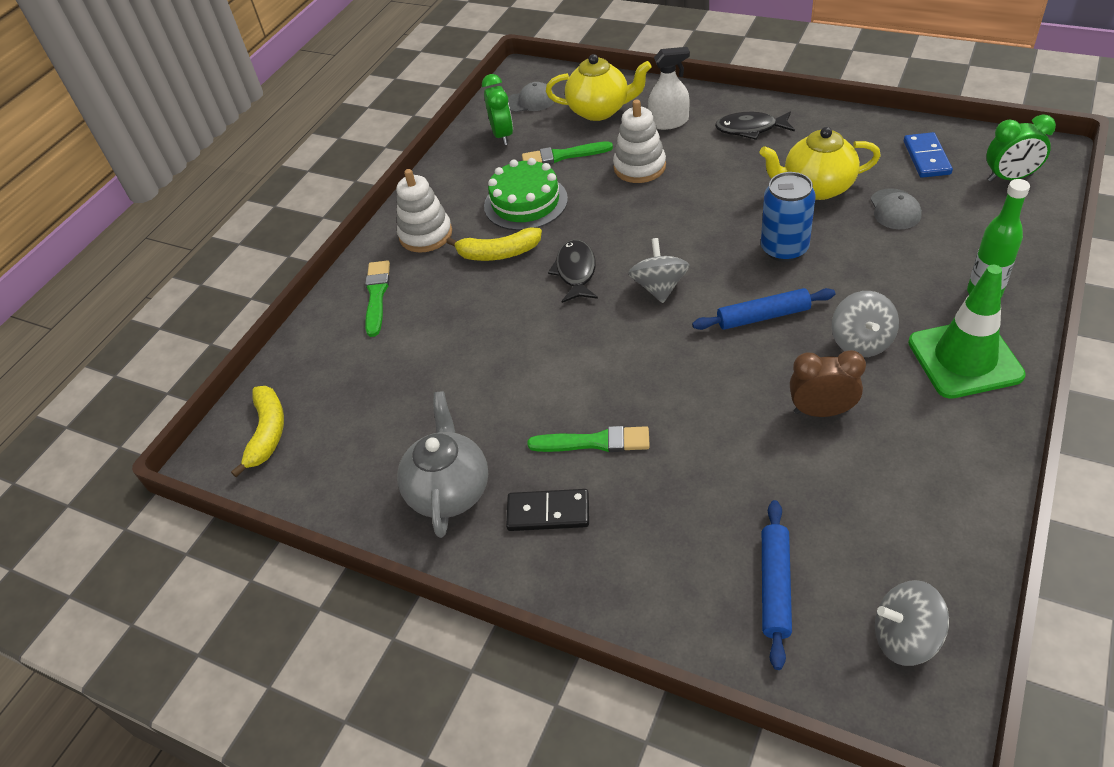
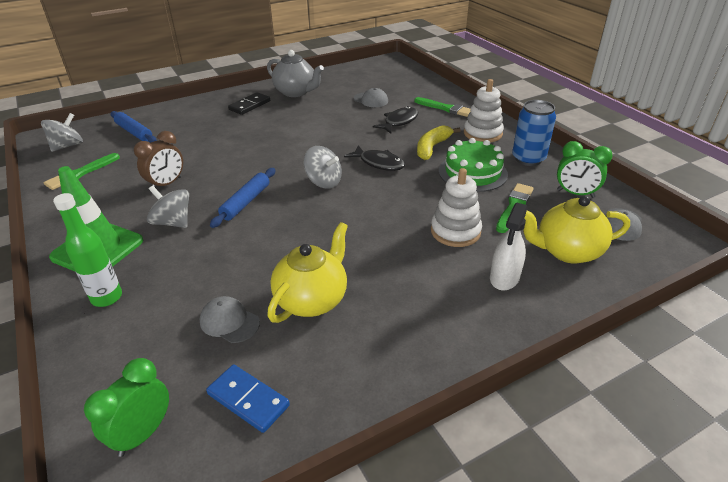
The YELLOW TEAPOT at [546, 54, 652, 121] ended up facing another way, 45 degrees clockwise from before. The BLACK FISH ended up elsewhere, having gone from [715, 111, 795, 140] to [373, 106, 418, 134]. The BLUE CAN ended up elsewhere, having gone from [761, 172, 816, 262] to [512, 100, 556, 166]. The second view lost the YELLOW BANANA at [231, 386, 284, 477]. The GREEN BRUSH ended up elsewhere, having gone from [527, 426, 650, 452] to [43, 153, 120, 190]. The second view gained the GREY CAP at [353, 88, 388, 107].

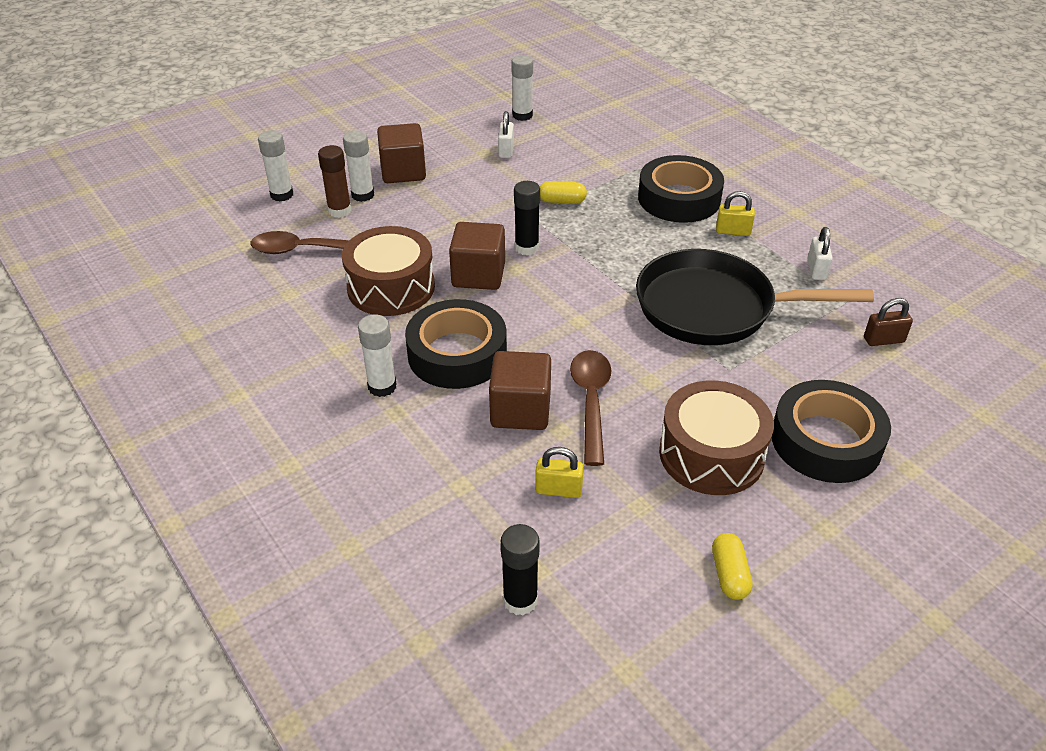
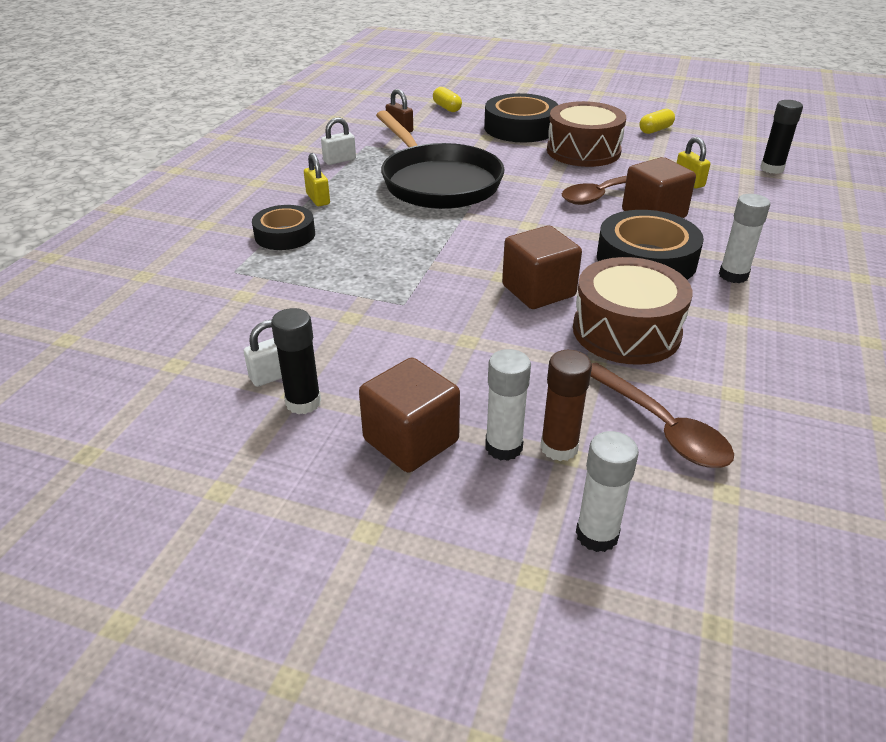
The second view lost the WHITE GLUE STICK at [512, 55, 533, 121]. The size of the BLACK TAPE at [638, 155, 724, 223] changed by a factor of 0.64. The BLACK GLUE STICK ended up elsewhere, having gone from [514, 181, 540, 255] to [271, 308, 321, 414]. The YELLOW CAPSULE ended up elsewhere, having gone from [540, 181, 587, 204] to [433, 87, 462, 112].

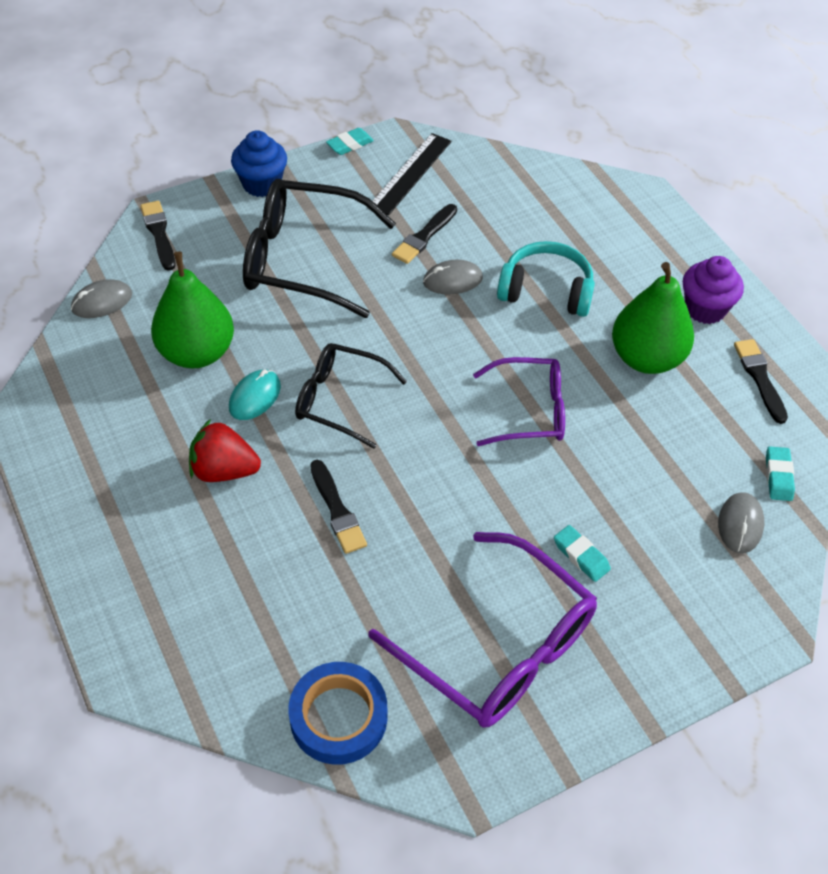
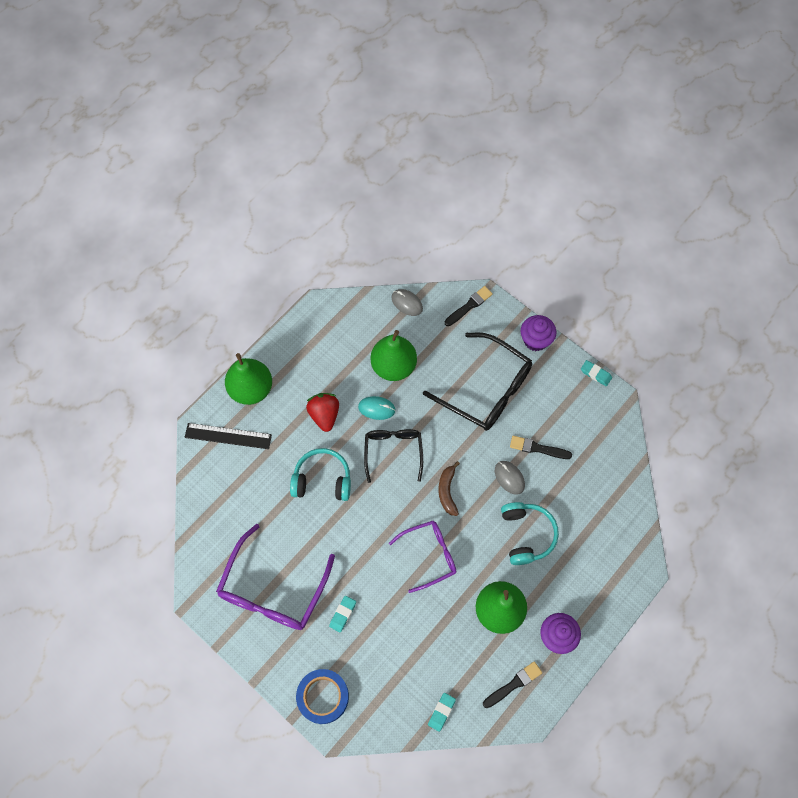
What was the BLUE CUPCAKE at [231, 130, 287, 197] turned into the PURPLE CUPCAKE at [521, 315, 556, 351]. The BLACK RULER ended up elsewhere, having gone from [373, 133, 452, 215] to [185, 423, 272, 449]. The BLACK GLASSES at [243, 179, 396, 318] ended up facing another way, 135 degrees clockwise from before. The PURPLE GLASSES at [473, 357, 565, 446] ended up facing another way, 90 degrees counterclockwise from before. The TURQUOISE ERASER at [766, 446, 795, 501] ended up facing another way, 45 degrees counterclockwise from before. Where the BLACK BRUSH stood at [310, 460, 367, 554], the TURQUOISE HEADPHONES came to stand at [290, 448, 351, 501]. The second view lost the GREY MOUSE at [718, 492, 764, 553]. The BLUE TAPE ended up elsewhere, having gone from [288, 662, 387, 765] to [296, 669, 349, 724]. The second view gained the GREEN PEAR at [225, 353, 272, 405]. The second view gained the BROWN BANANA at [438, 461, 460, 516].

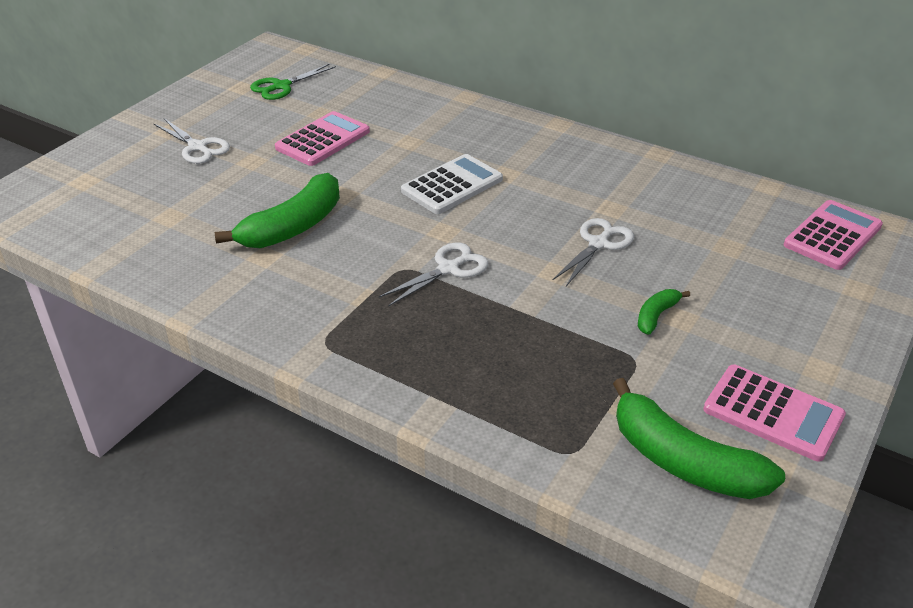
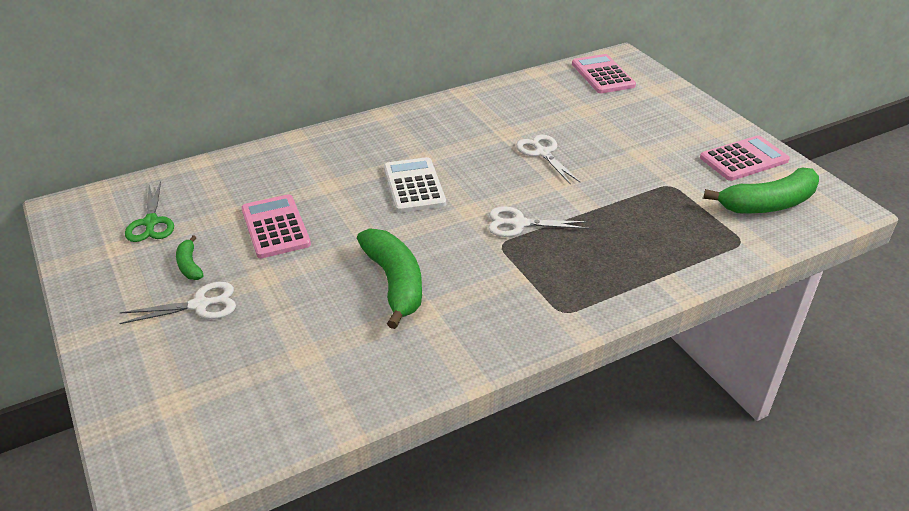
The WHITE SCISSORS at [379, 242, 488, 307] ended up facing another way, 75 degrees counterclockwise from before. The GREEN BANANA ended up elsewhere, having gone from [638, 289, 690, 335] to [176, 235, 204, 280].

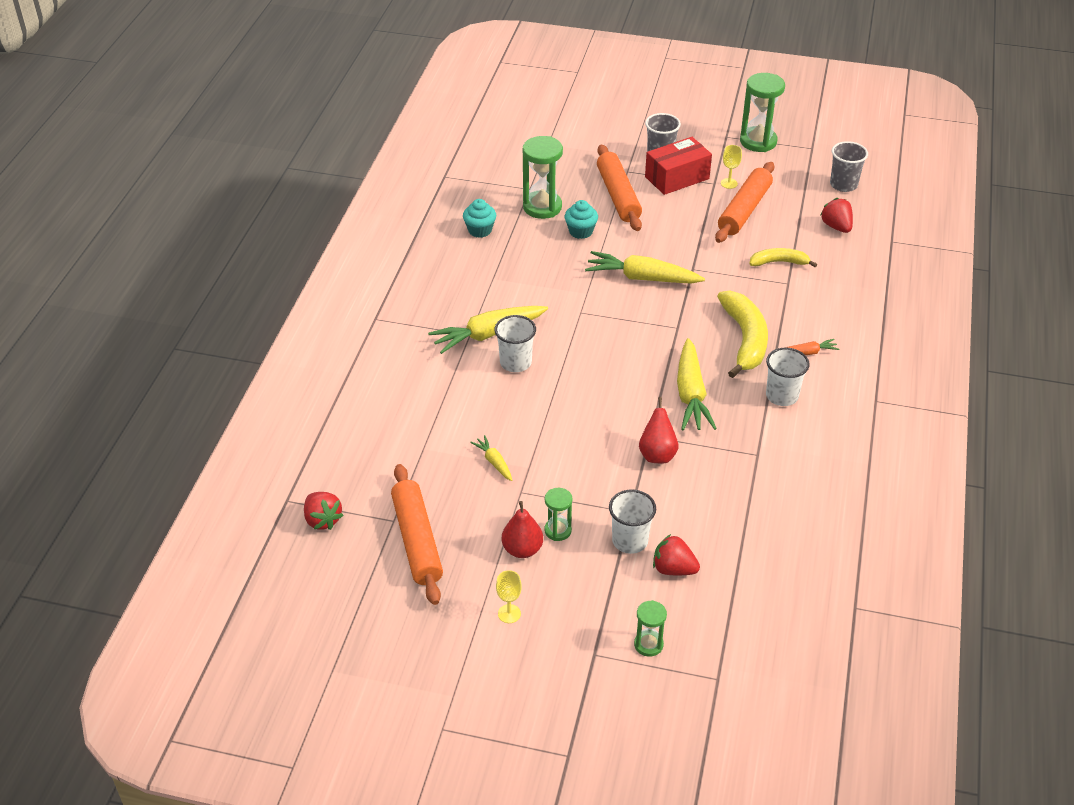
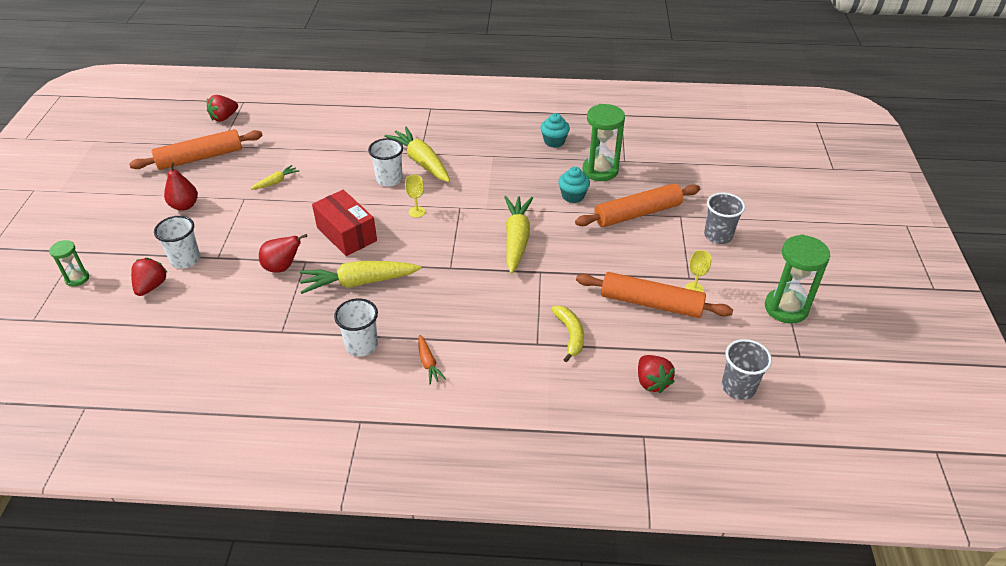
The RED BOX ended up elsewhere, having gone from [645, 137, 712, 195] to [312, 190, 377, 256]. The RED STRAWBERRY at [820, 198, 853, 233] ended up facing another way, 105 degrees clockwise from before. The second view lost the YELLOW BANANA at [717, 291, 768, 378]. The second view lost the GREEN HOURGLASS at [544, 488, 573, 541]. The YELLOW GOBLET ended up elsewhere, having gone from [496, 570, 522, 623] to [405, 175, 425, 218].

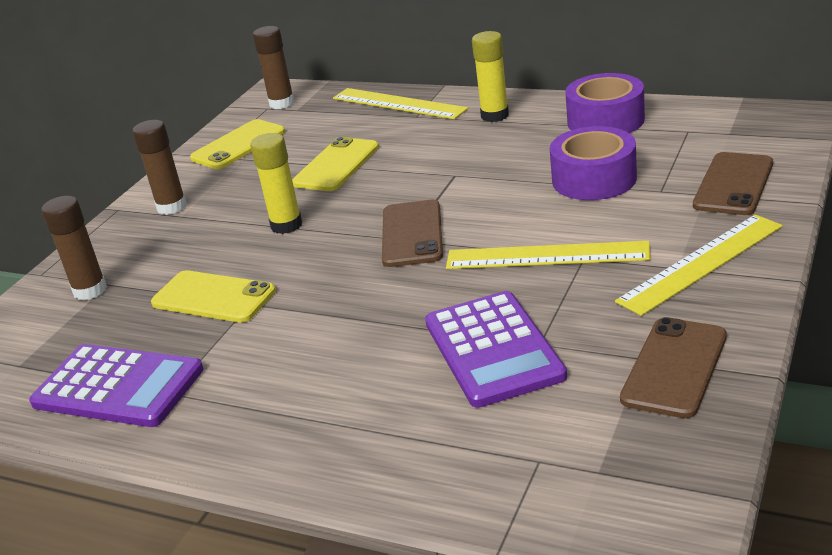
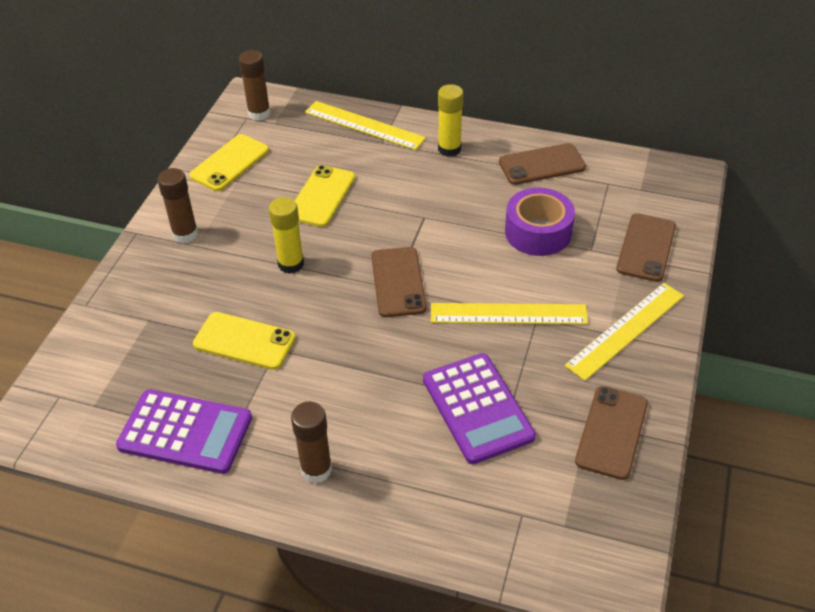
Where the PURPLE TAPE stood at [565, 73, 645, 133], the BROWN PHONE came to stand at [499, 143, 586, 185]. The BROWN GLUE STICK ended up elsewhere, having gone from [41, 196, 107, 300] to [291, 402, 332, 483].

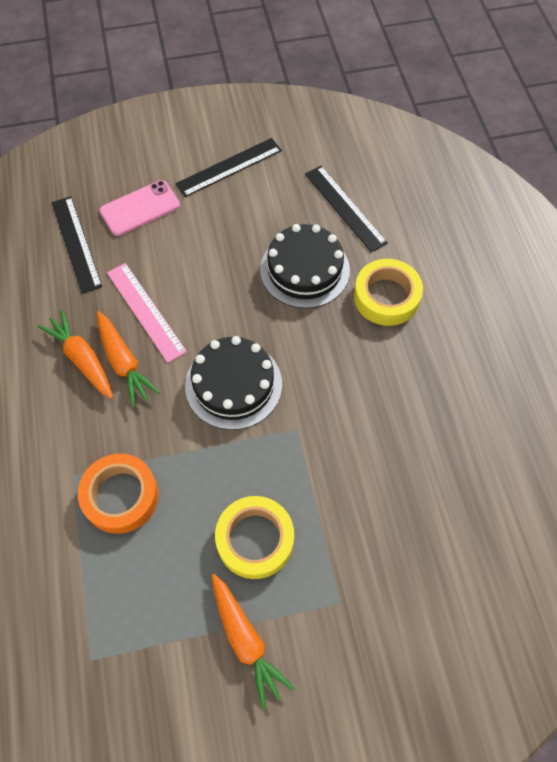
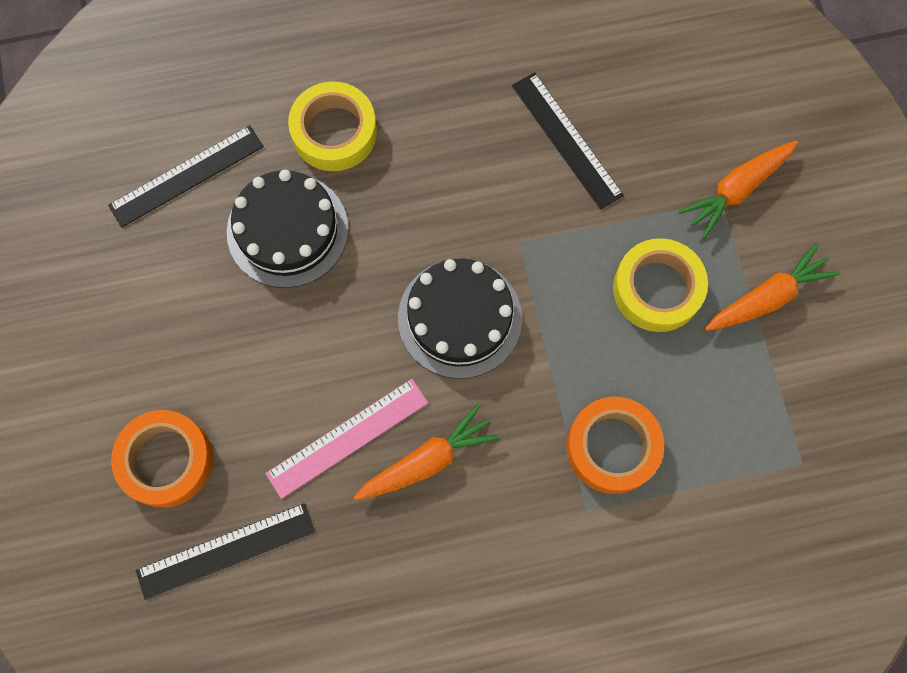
The BLACK RULER ended up elsewhere, having gone from [175, 138, 282, 197] to [512, 72, 624, 210]. Where the PINK PHONE stood at [99, 180, 180, 236], the ORANGE TAPE came to stand at [111, 410, 213, 508]. The ORANGE CARROT ended up elsewhere, having gone from [38, 310, 113, 399] to [679, 141, 798, 239].

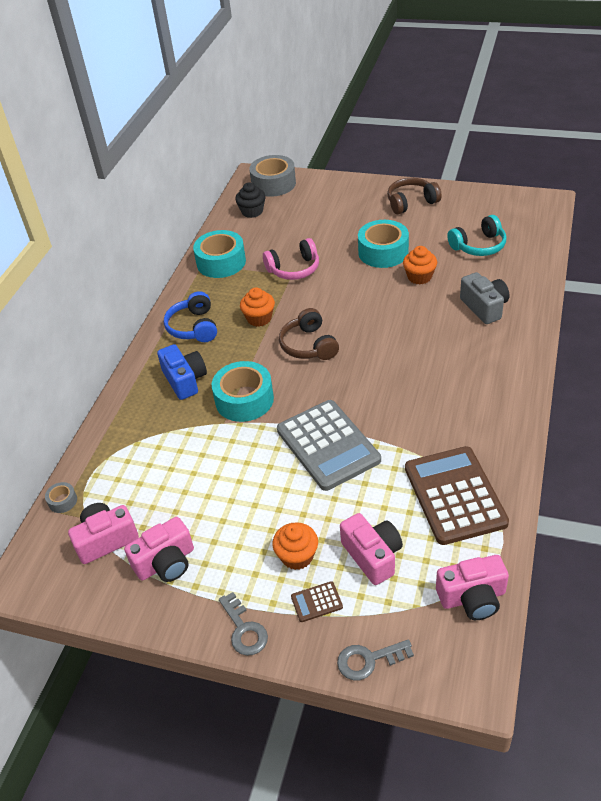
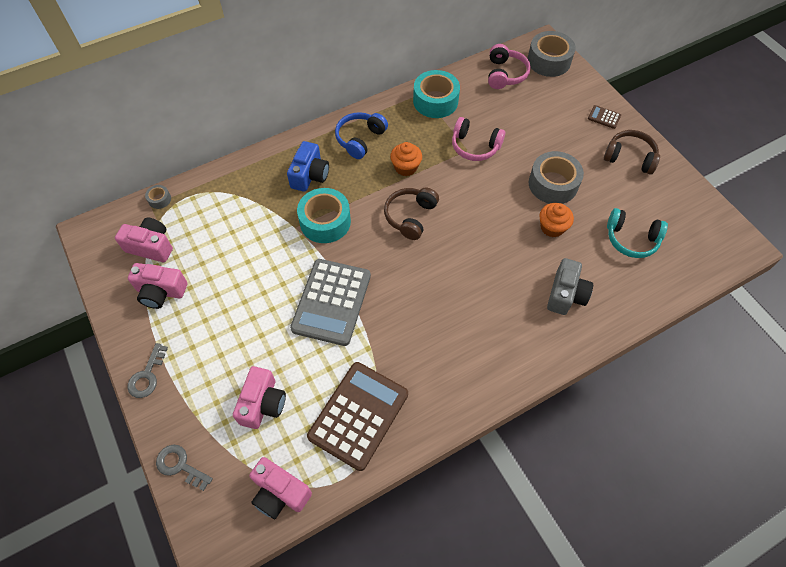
Where the BLACK CUPCAKE stood at [235, 182, 266, 218], the PINK HEADPHONES came to stand at [488, 44, 531, 89]. What was the TURQUOISE TAPE at [358, 220, 409, 268] turned into the GREY TAPE at [529, 151, 584, 204]. The second view lost the ORANGE CUPCAKE at [272, 522, 318, 570]. The BROWN CALCULATOR ended up elsewhere, having gone from [291, 581, 343, 622] to [588, 105, 621, 129].

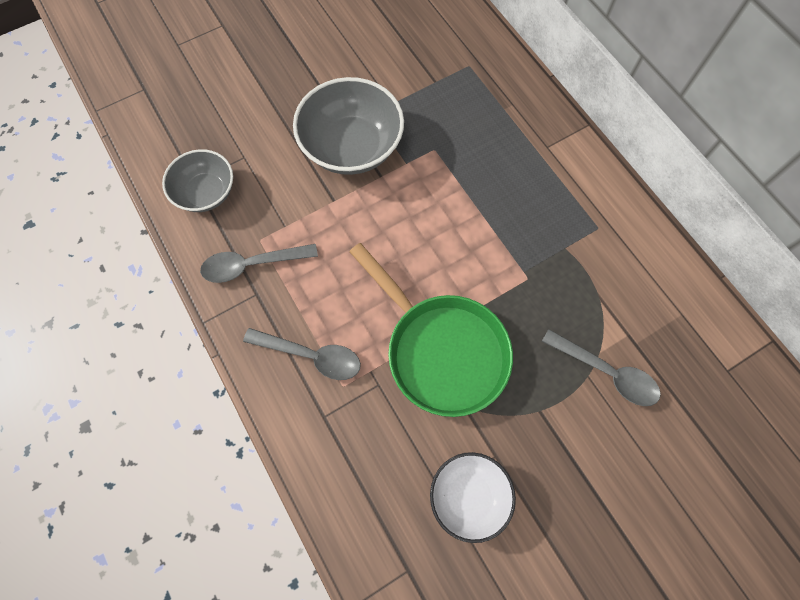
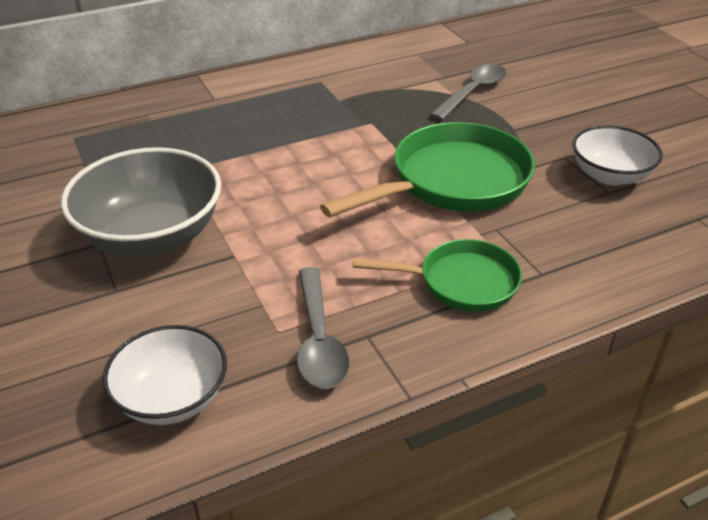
What was the GREY BOWL at [162, 149, 233, 212] turned into the WHITE BOWL at [103, 325, 227, 425]. Where the GREY SPOON stood at [243, 328, 361, 380], the GREEN PAN came to stand at [353, 239, 522, 312].

